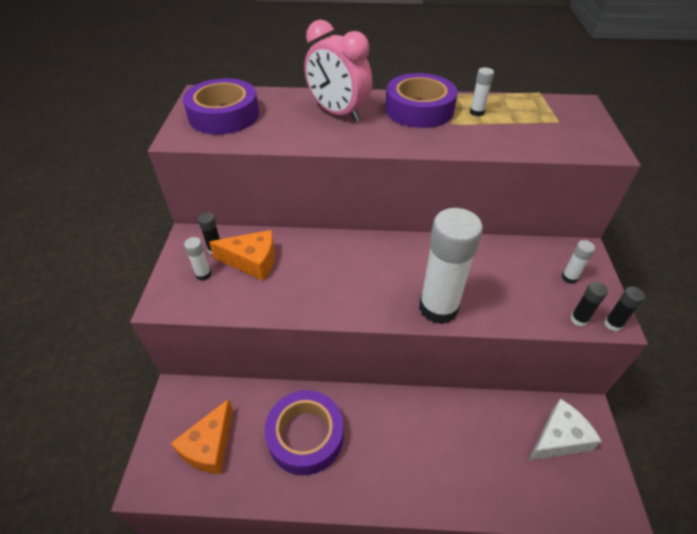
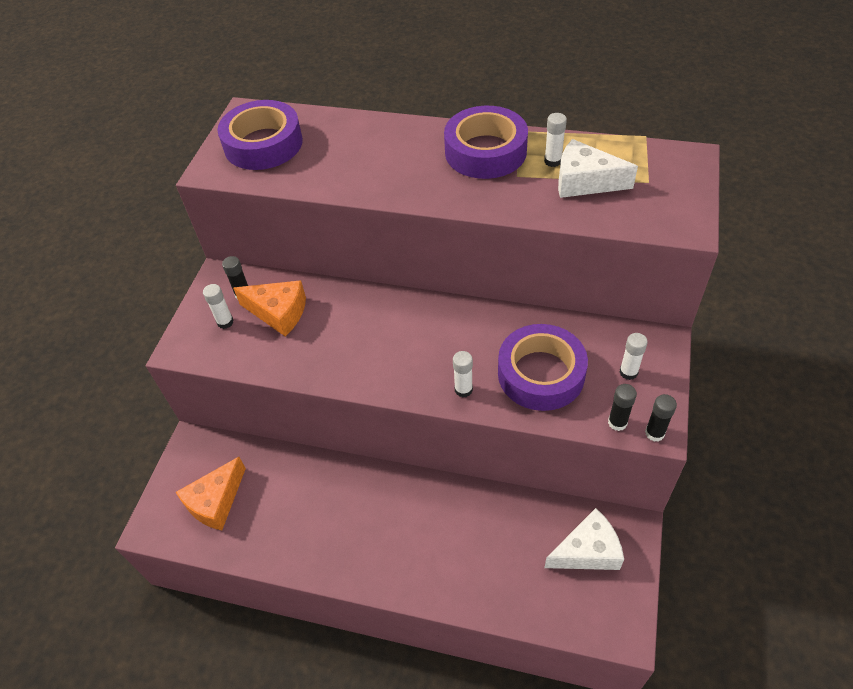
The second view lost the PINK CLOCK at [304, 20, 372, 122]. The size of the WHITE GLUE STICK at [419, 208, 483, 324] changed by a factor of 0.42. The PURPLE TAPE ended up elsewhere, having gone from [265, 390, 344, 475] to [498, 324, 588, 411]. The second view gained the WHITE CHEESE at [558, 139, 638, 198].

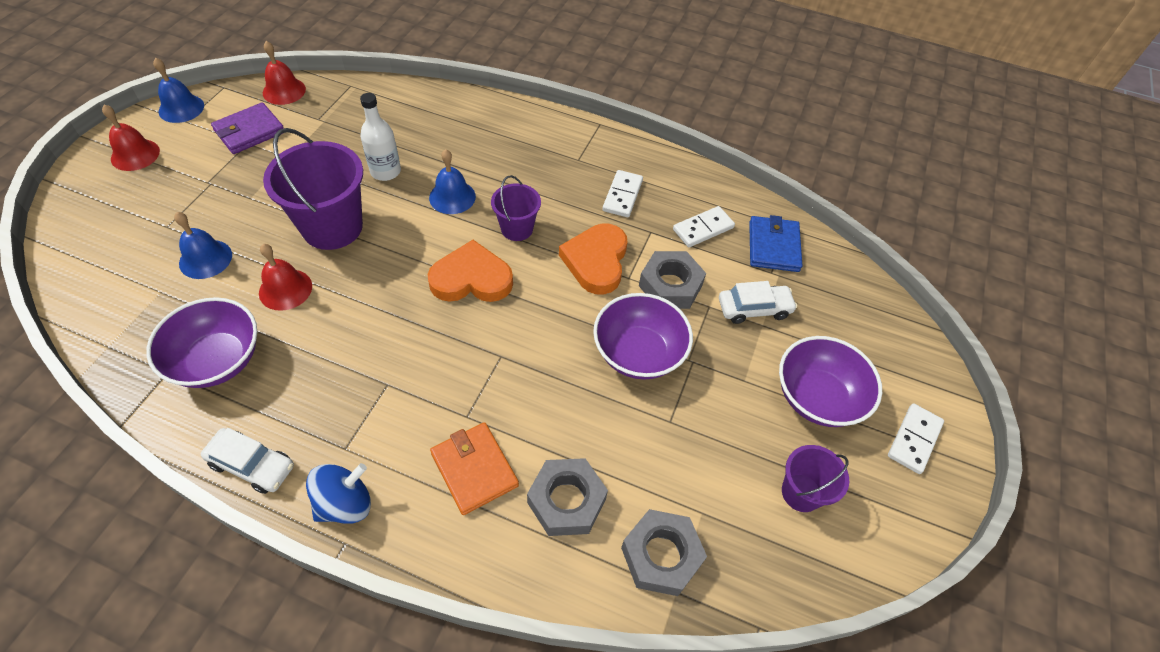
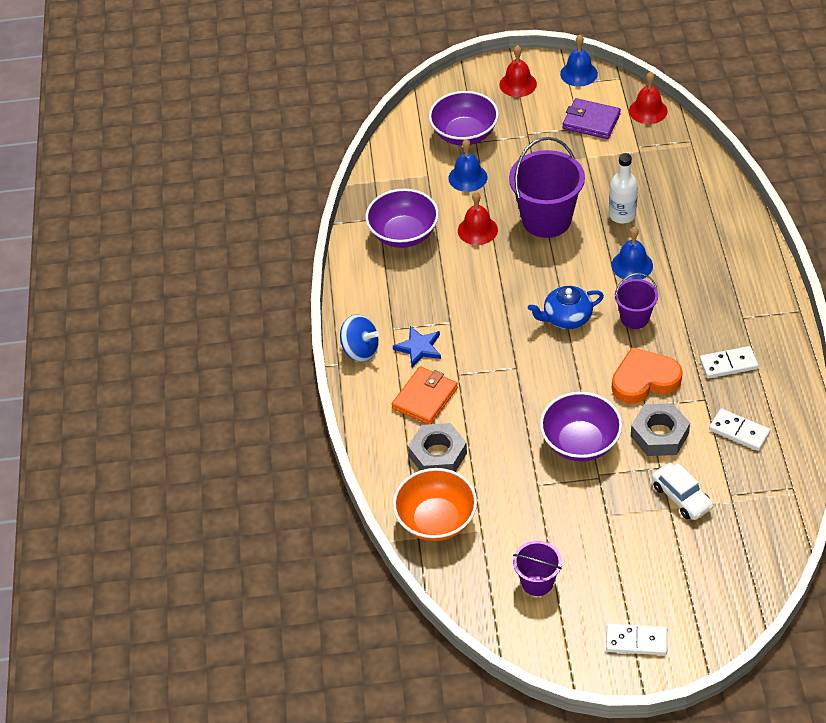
The second view lost the BLUE WALLET at [749, 215, 802, 272]. Where the ORANGE HEART stood at [427, 240, 513, 302], the BLUE TEAPOT came to stand at [528, 286, 604, 329]. The PURPLE BOWL ended up elsewhere, having gone from [779, 336, 882, 427] to [429, 91, 499, 145]. The second view lost the WHITE CAR at [201, 428, 294, 494]. Where the GREY NUT stood at [621, 509, 707, 596], the ORANGE BOWL came to stand at [393, 468, 477, 541]. The second view gained the BLUE STAR at [393, 326, 441, 367].

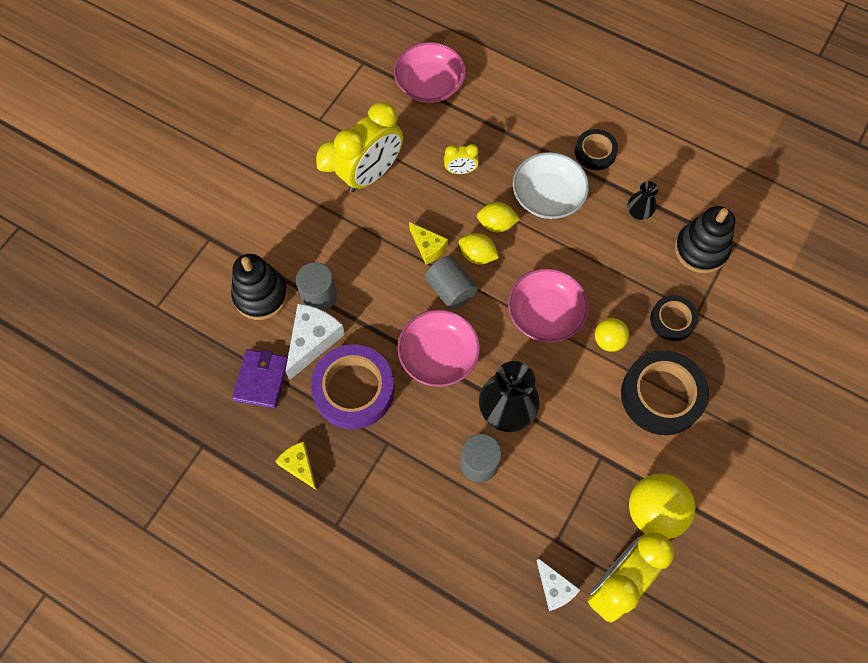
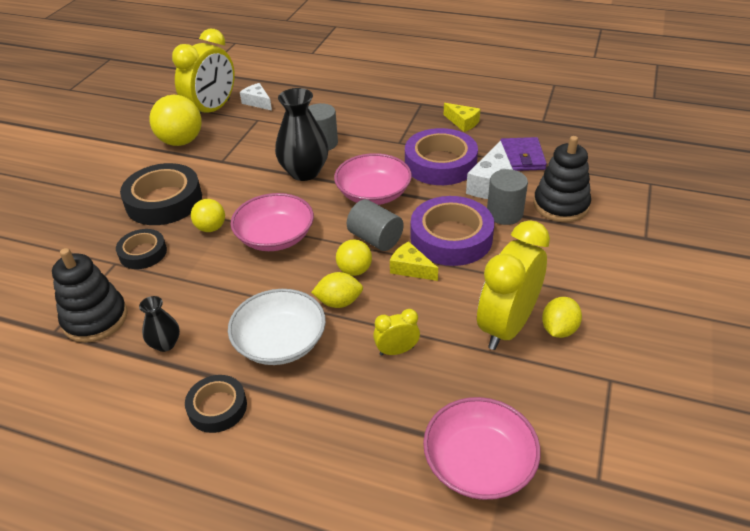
Where the YELLOW LEMON stood at [459, 233, 499, 265], the YELLOW BALL came to stand at [336, 239, 372, 276]. The second view gained the PURPLE TAPE at [411, 196, 494, 266].

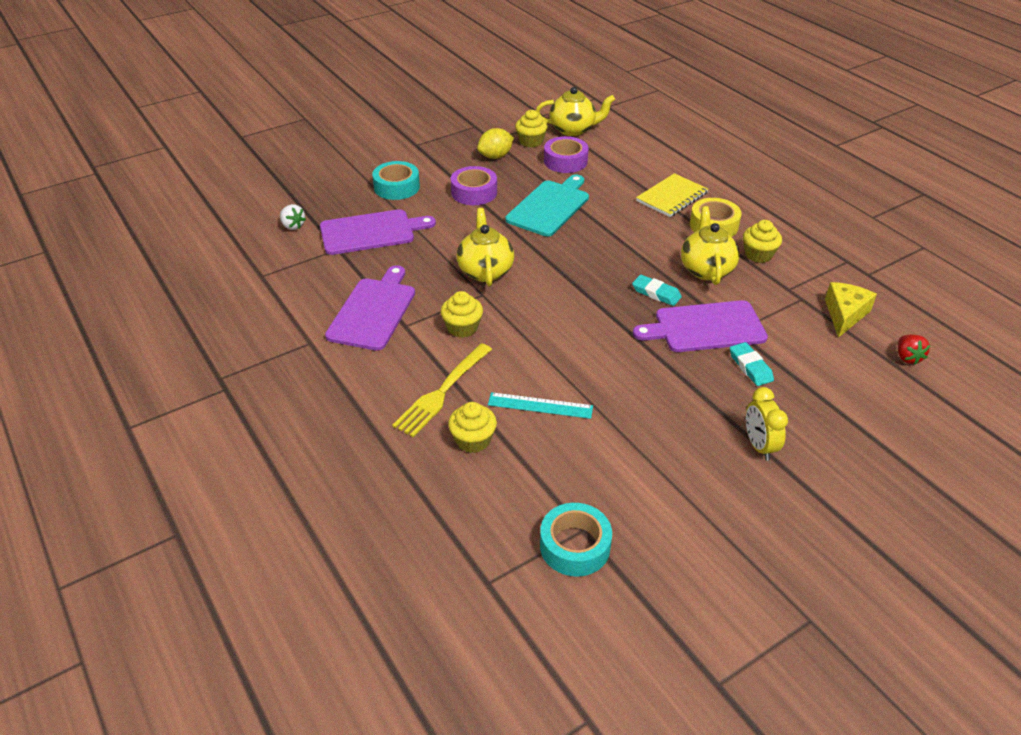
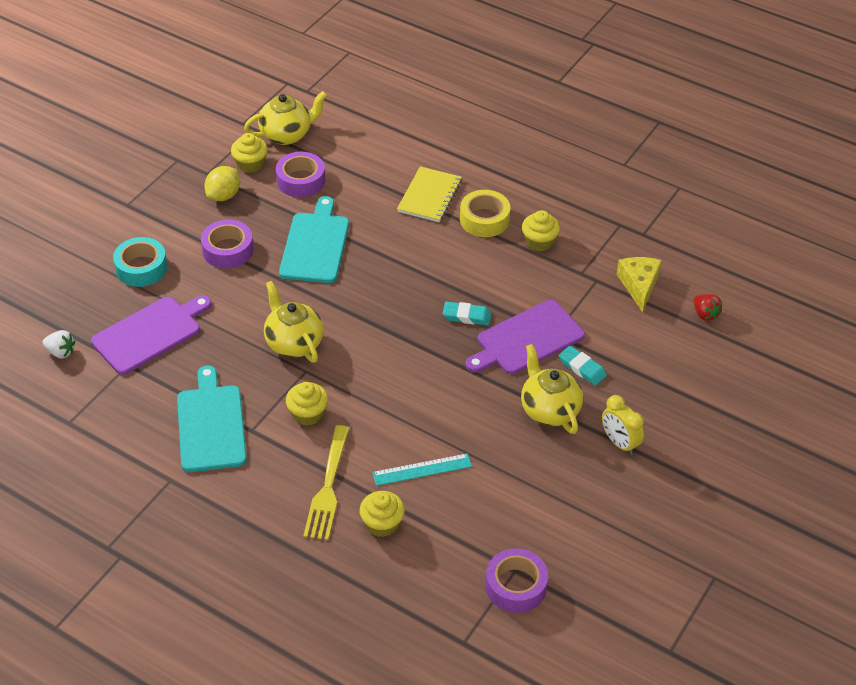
The YELLOW TEAPOT ended up elsewhere, having gone from [681, 206, 740, 285] to [521, 344, 583, 434]. What was the PURPLE CUTTING BOARD at [325, 265, 415, 351] turned into the TURQUOISE CUTTING BOARD at [177, 366, 247, 472]. What was the TURQUOISE TAPE at [540, 503, 612, 576] turned into the PURPLE TAPE at [486, 548, 548, 613].

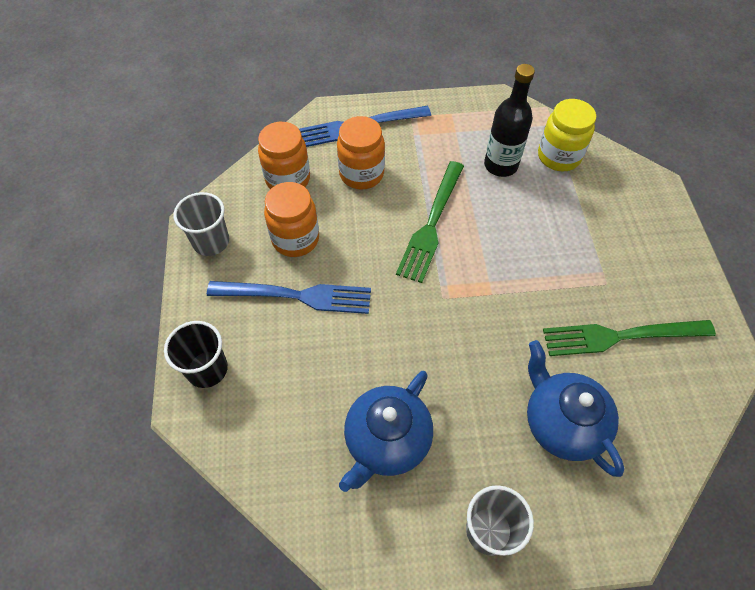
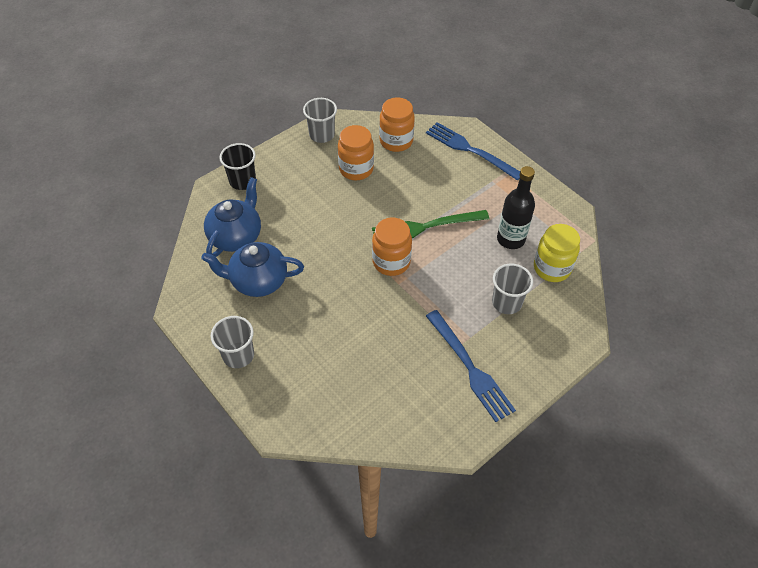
The ORANGE JAR ended up elsewhere, having gone from [337, 116, 385, 190] to [372, 218, 412, 276]. The BLUE FORK ended up elsewhere, having gone from [207, 281, 371, 314] to [426, 310, 516, 422]. The second view lost the GREEN FORK at [543, 320, 716, 356]. The BLUE TEAPOT ended up elsewhere, having gone from [527, 340, 624, 477] to [204, 177, 261, 257]. The second view gained the GREY CUP at [492, 264, 533, 314].

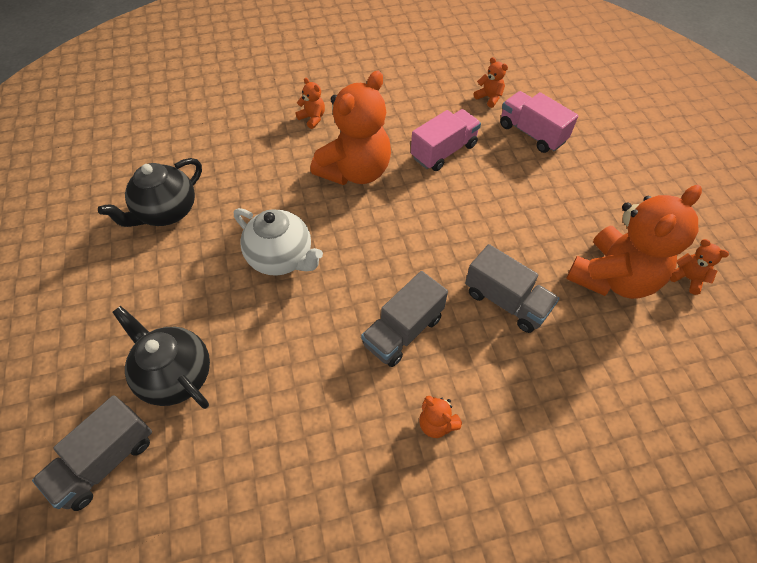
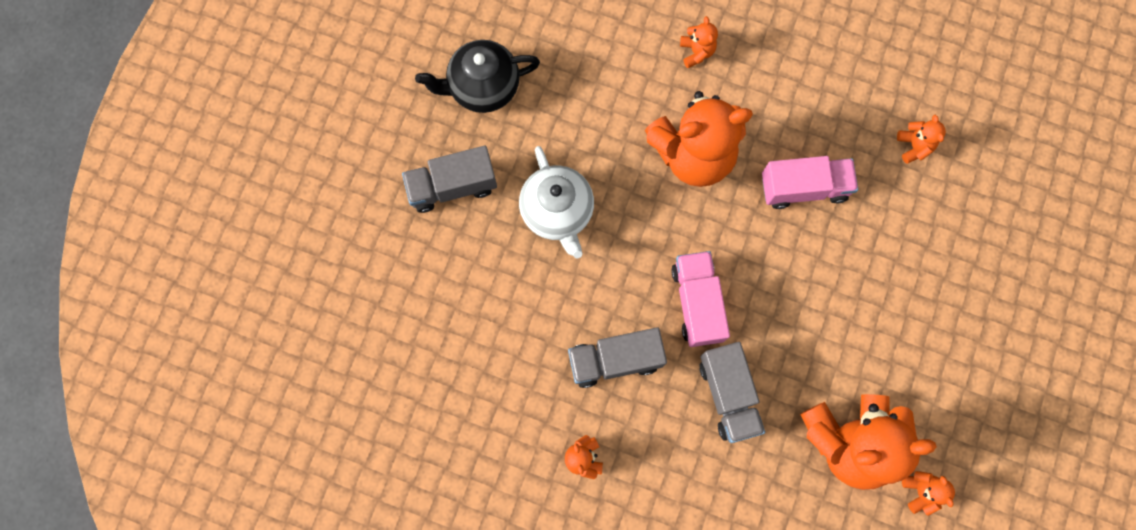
The PINK TRUCK ended up elsewhere, having gone from [500, 91, 578, 153] to [671, 251, 730, 347]. The second view lost the BLACK TEAPOT at [113, 306, 210, 409]. The GREY TRUCK ended up elsewhere, having gone from [32, 395, 152, 511] to [402, 146, 497, 213].

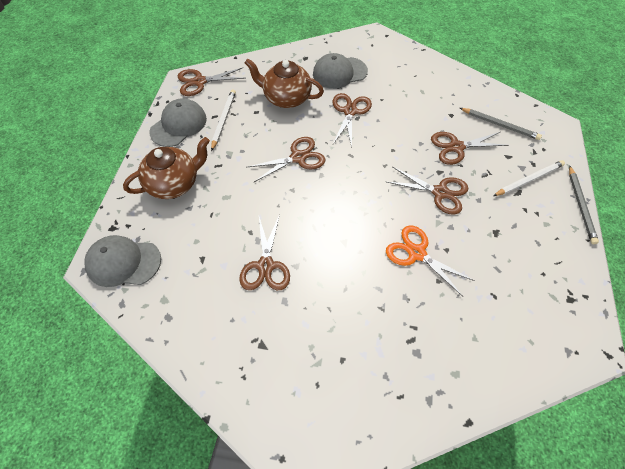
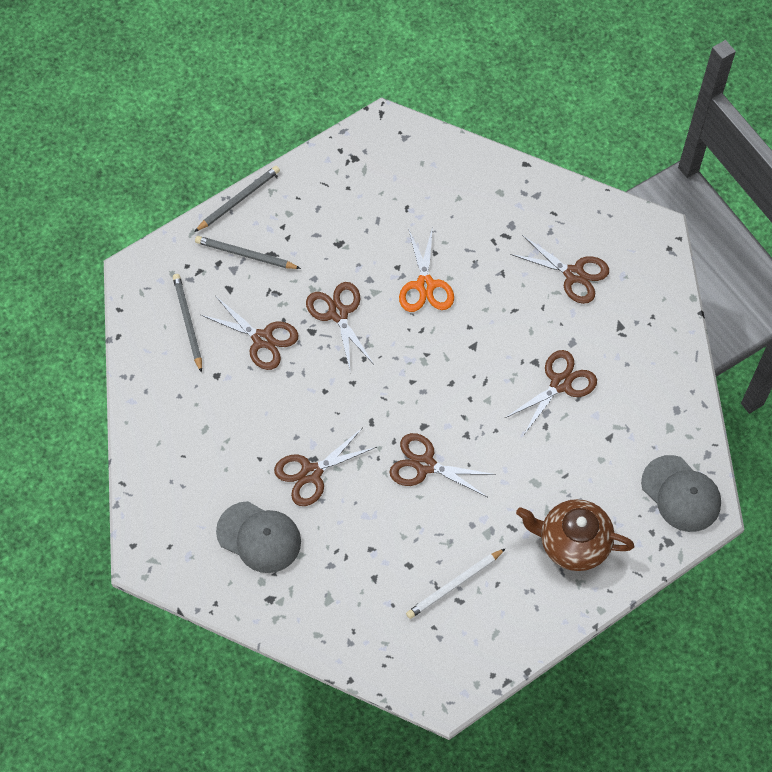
The second view lost the BROWN TEAPOT at [245, 58, 324, 108]. The BROWN SCISSORS ended up elsewhere, having gone from [178, 68, 245, 96] to [510, 235, 609, 304]. The second view lost the GREY CAP at [149, 98, 207, 147]. What was the WHITE PENCIL at [493, 160, 565, 196] turned into the GREY PENCIL at [195, 236, 301, 269].

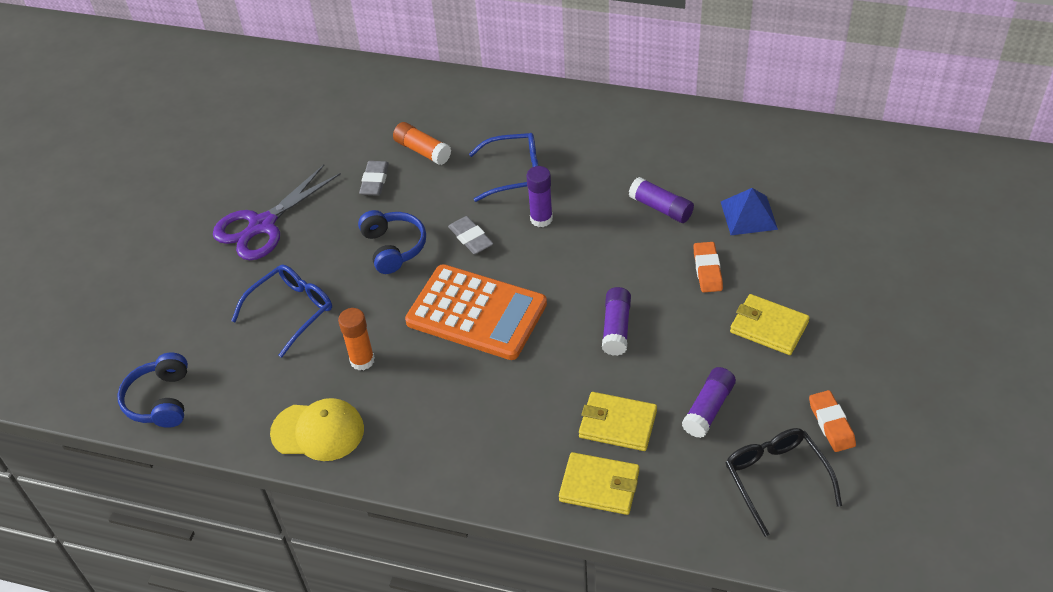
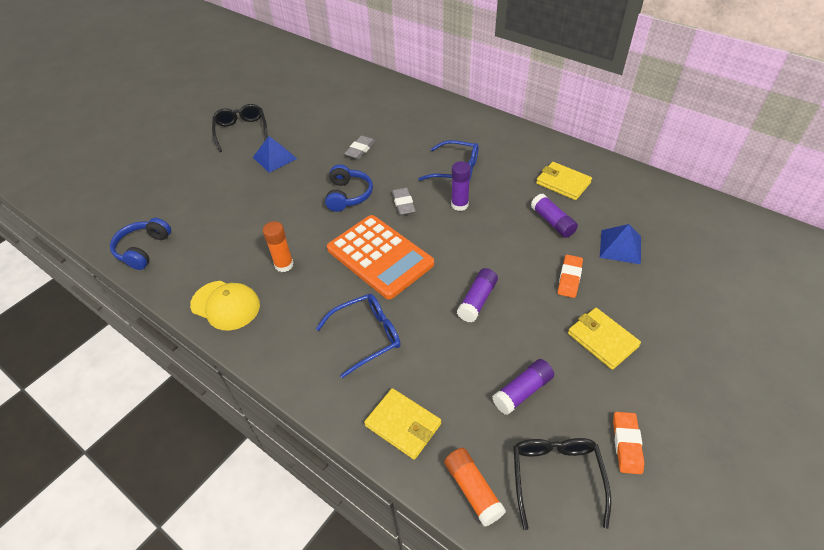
The ORANGE GLUE STICK ended up elsewhere, having gone from [393, 122, 451, 165] to [444, 448, 506, 527]. Where the PURPLE SCISSORS stood at [213, 165, 341, 260], the BLUE PYRAMID came to stand at [253, 136, 297, 173]. The BLUE GLASSES ended up elsewhere, having gone from [231, 264, 332, 358] to [316, 294, 400, 378]. The YELLOW WALLET ended up elsewhere, having gone from [579, 392, 657, 451] to [536, 162, 592, 200]. The second view gained the BLACK GLASSES at [212, 104, 268, 152].

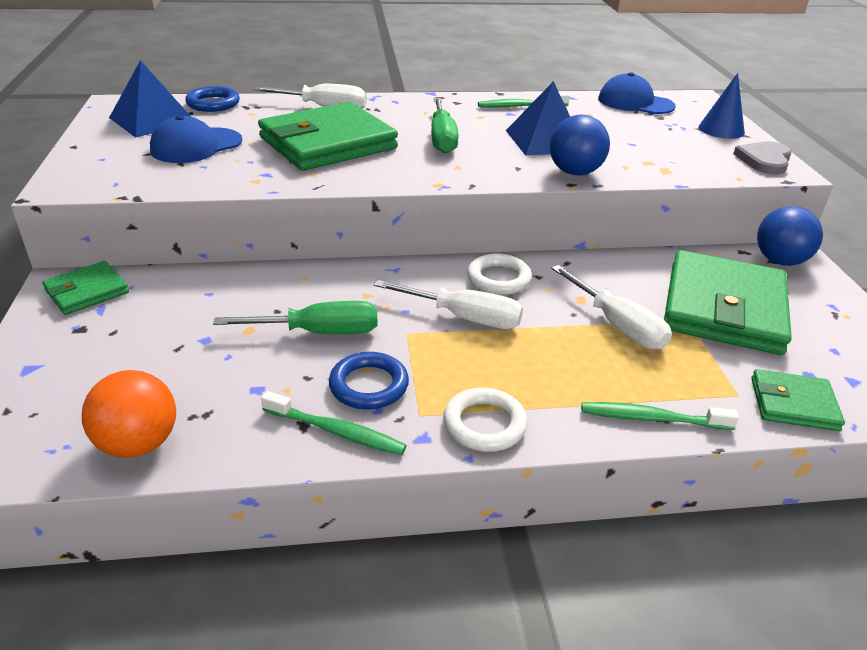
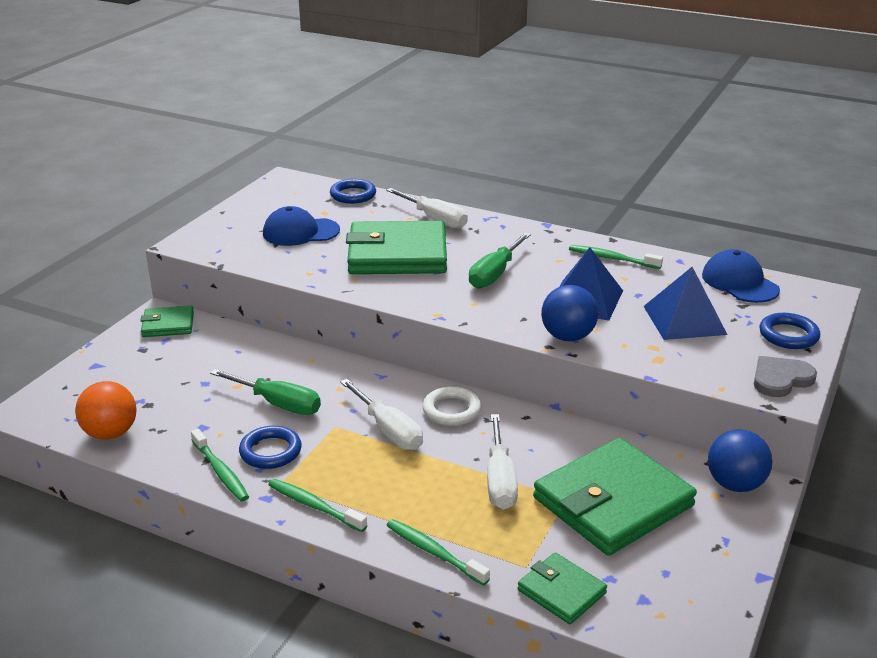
The BLUE PYRAMID ended up elsewhere, having gone from [109, 60, 191, 137] to [644, 267, 728, 340]. Where the BLUE CONE stood at [698, 73, 745, 139], the BLUE RING came to stand at [759, 313, 820, 349]. Where the WHITE RING stood at [443, 387, 527, 452], the GREEN TOOTHBRUSH came to stand at [268, 479, 367, 532].

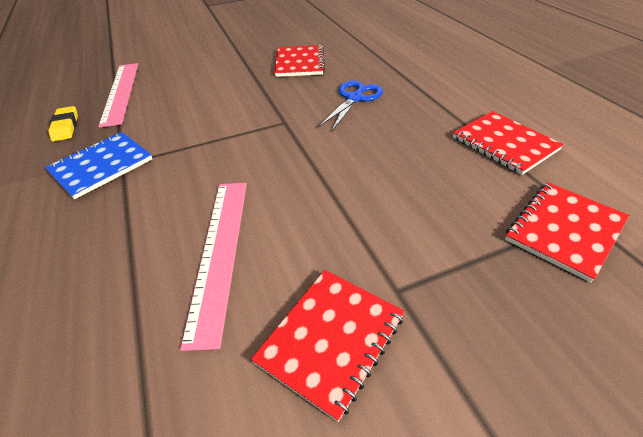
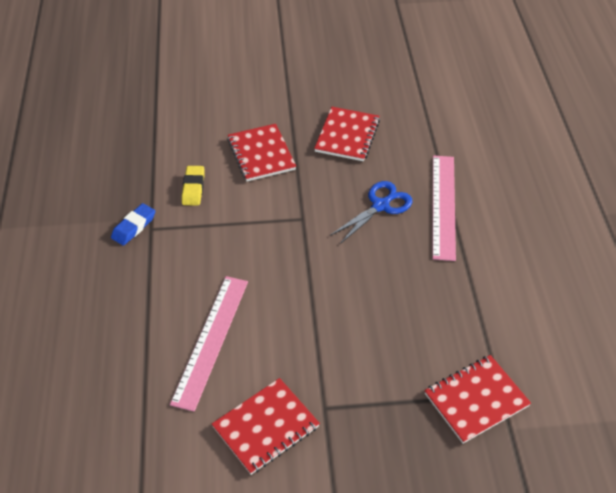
The PINK RULER ended up elsewhere, having gone from [98, 63, 138, 128] to [432, 155, 456, 261]. The YELLOW ERASER ended up elsewhere, having gone from [48, 106, 78, 141] to [182, 166, 205, 206]. The RED NOTEBOOK ended up elsewhere, having gone from [453, 111, 564, 175] to [227, 124, 296, 181]. Where the BLUE NOTEBOOK stood at [45, 132, 152, 199], the BLUE ERASER came to stand at [111, 203, 155, 246].

